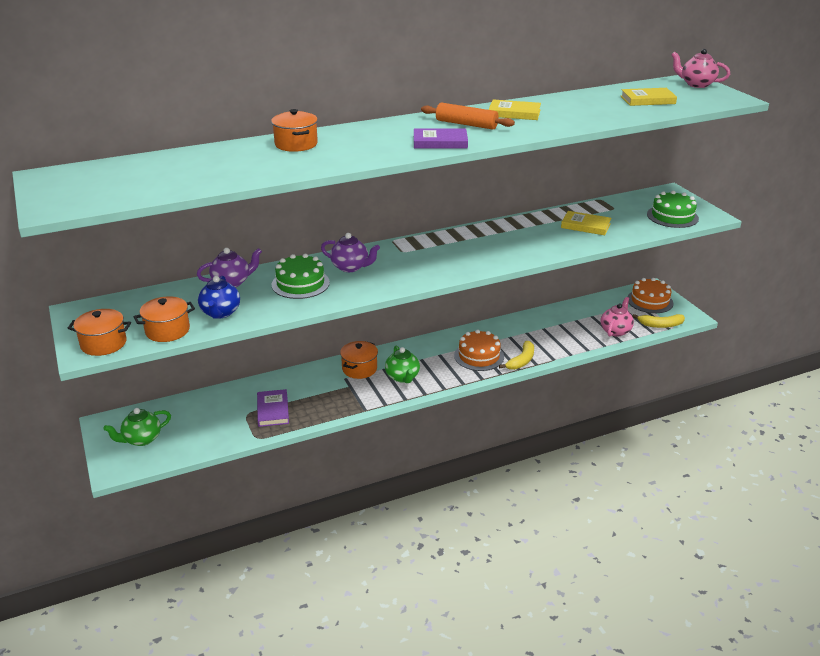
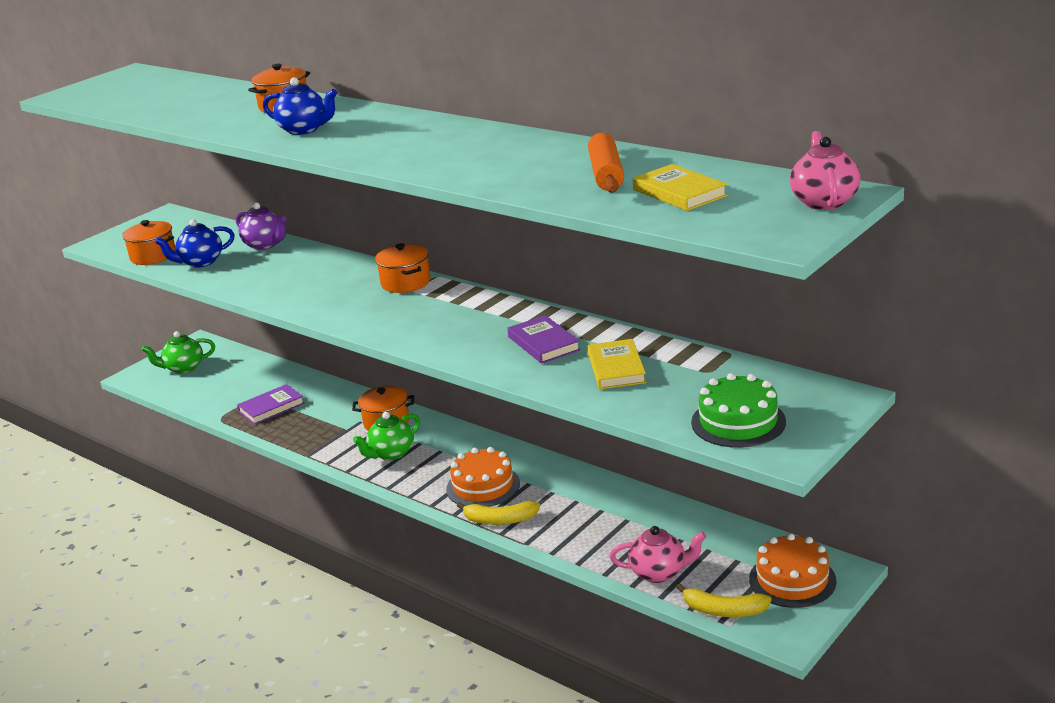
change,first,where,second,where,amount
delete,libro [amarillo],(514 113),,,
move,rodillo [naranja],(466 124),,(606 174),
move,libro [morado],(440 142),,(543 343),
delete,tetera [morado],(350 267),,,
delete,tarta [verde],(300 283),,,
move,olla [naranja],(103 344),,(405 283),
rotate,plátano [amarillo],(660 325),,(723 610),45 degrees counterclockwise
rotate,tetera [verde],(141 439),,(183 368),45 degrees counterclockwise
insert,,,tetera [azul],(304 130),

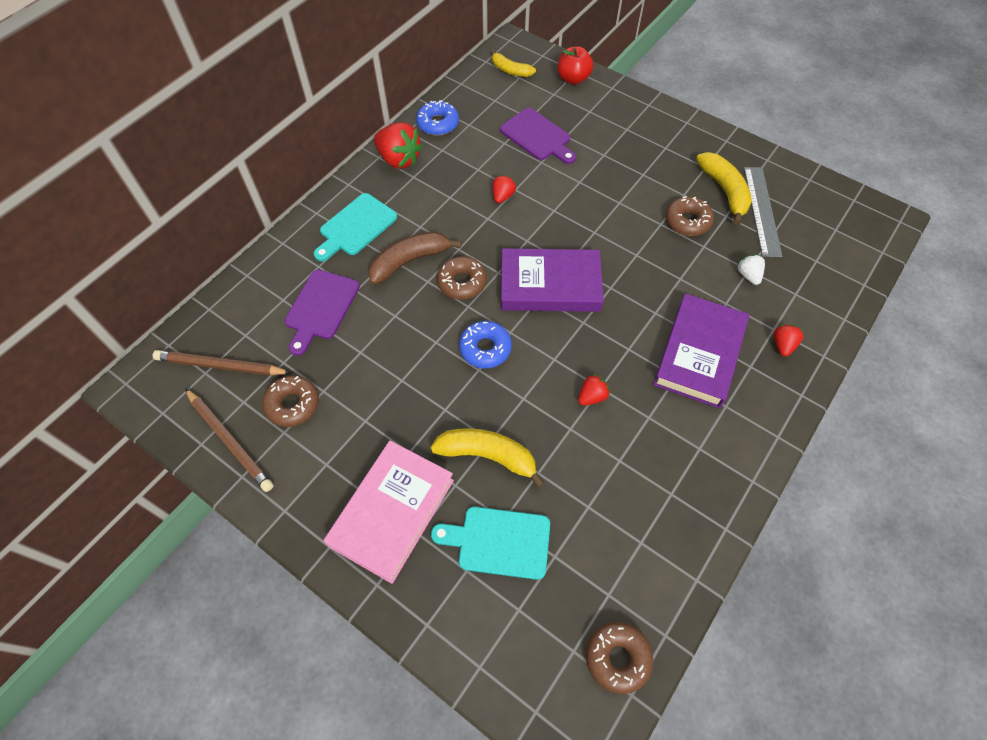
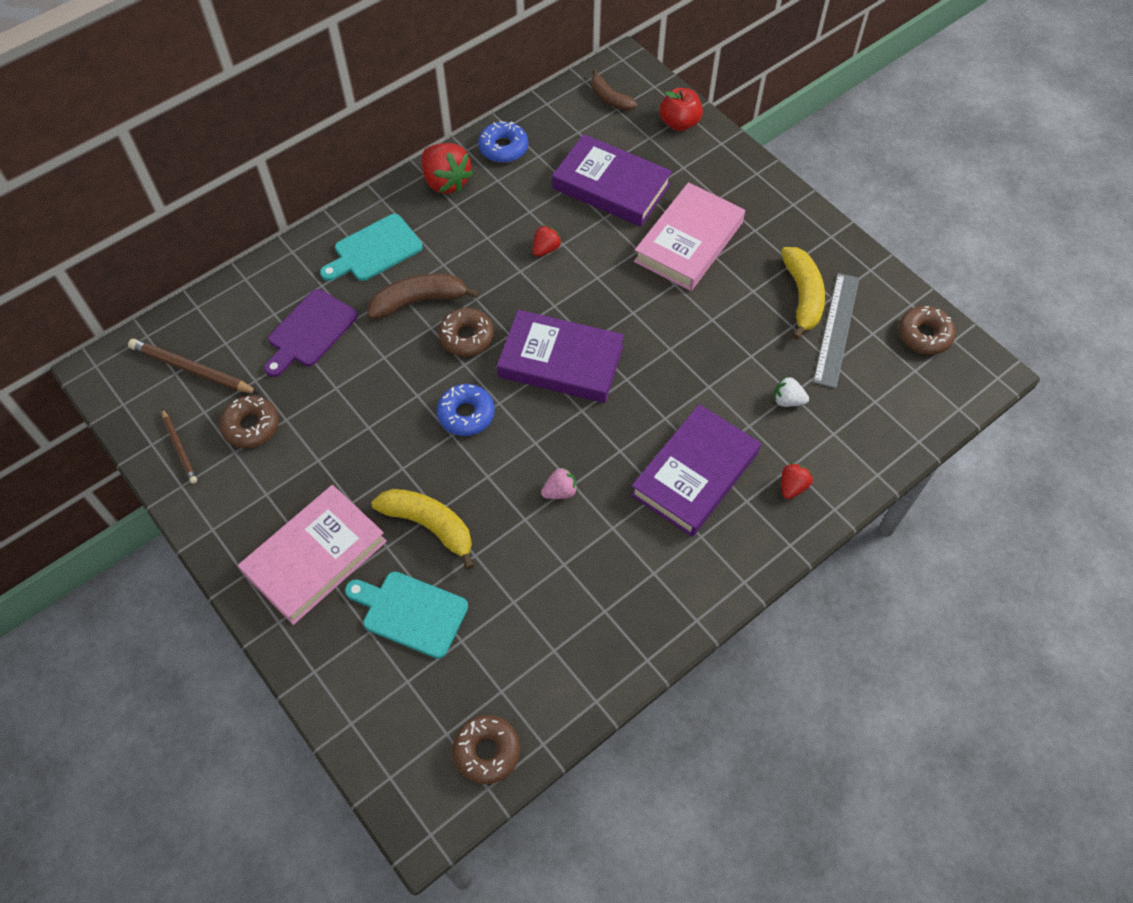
change,first,where,second,where,amount
recolor,plátano [amarillo],(510 70),plátano [marrón],(610 98),
replace,tabla de cortar [morado],(537 136),libro [morado],(611 186),
move,rosquilla [marrón],(687 221),,(924 335),
rotate,fresa [blanco],(748 275),,(787 400),75 degrees counterclockwise
recolor,fresa [rojo],(592 396),fresa [rosa],(560 491),
resize,lápiz [marrón],(229 441),,(179 448),x0.62
insert,,,libro [rosa],(688 242),

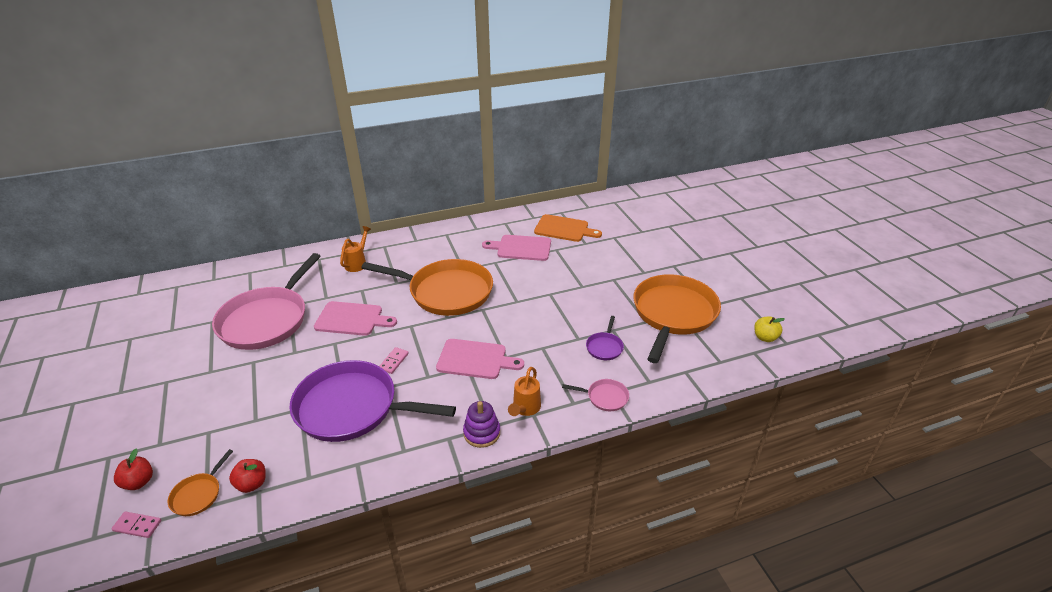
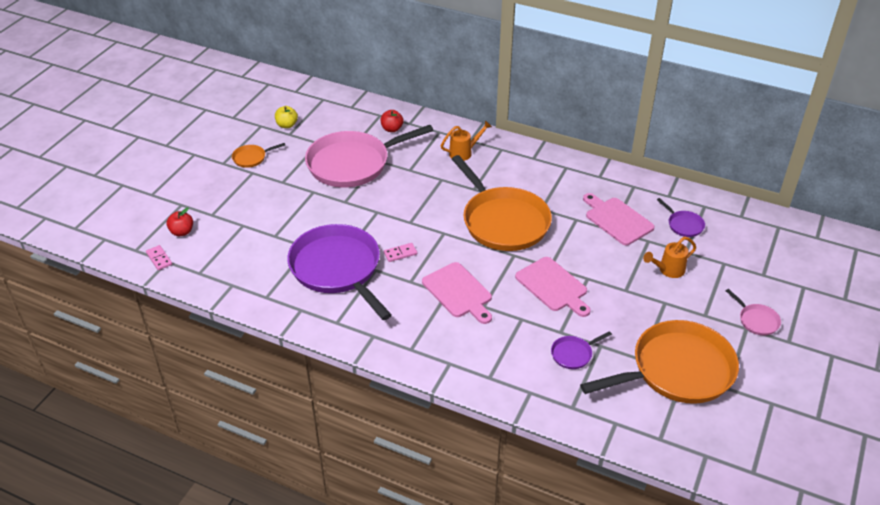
change,first,where,second,where,amount
replace,tabla de cortar [naranja],(564 229),sartén [morado],(683 225),
move,tabla de cortar [rosa],(352 319),,(553 286),
move,manzana [amarillo],(765 337),,(287 125),
move,regadera [naranja],(525 409),,(668 270),
move,sartén [rosa],(605 397),,(756 320),
delete,juguete apilable [morado],(482 433),,,
move,sartén [naranja],(198 494),,(251 158),
move,manzana [rojo],(252 484),,(392 129),

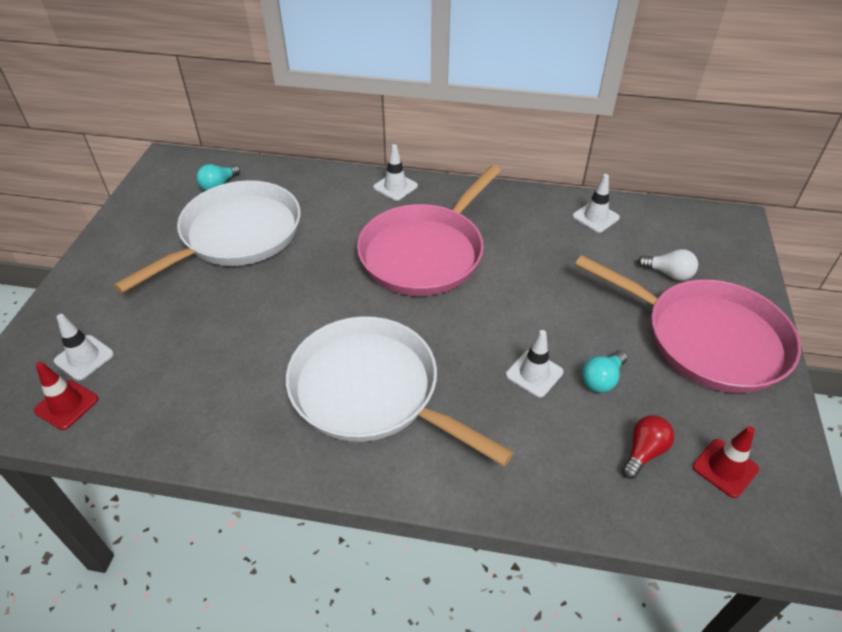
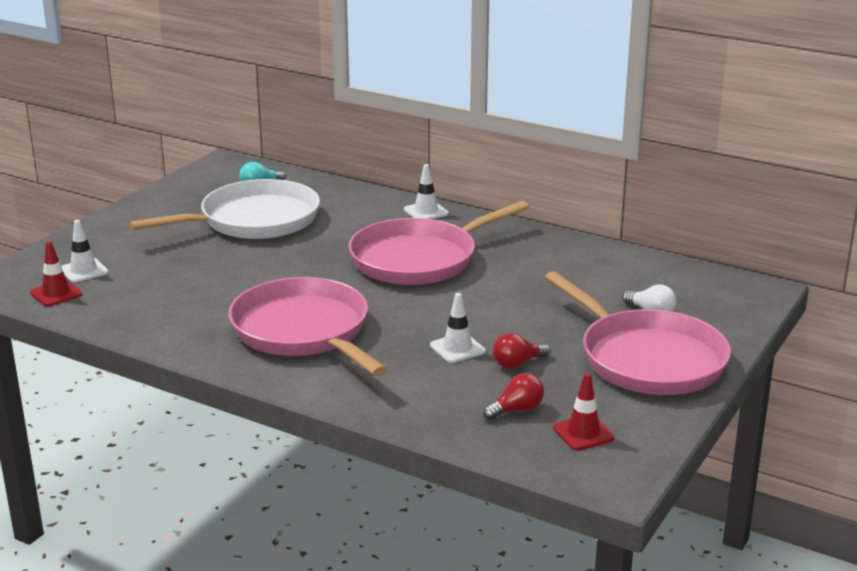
change,first,where,second,where,amount
delete,cono de tráfico [blanco],(595 217),,,
recolor,sartén [blanco],(371 391),sartén [rosa],(304 331),
recolor,bombilla [turquesa],(602 379),bombilla [rojo],(517 363),

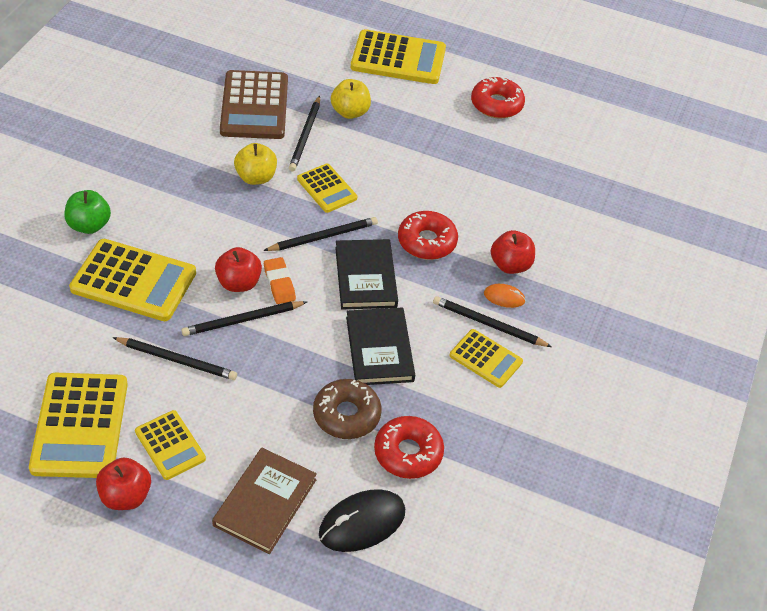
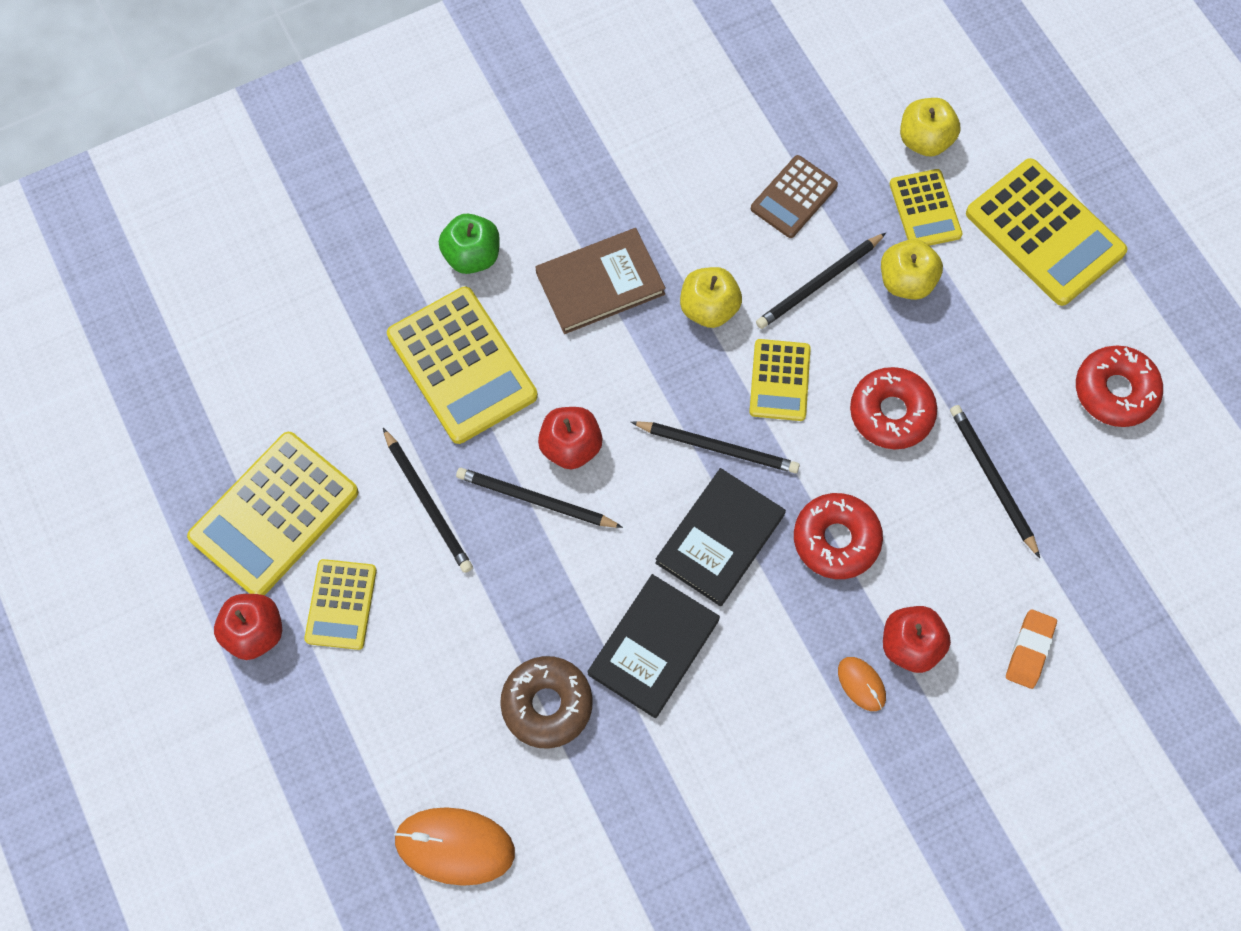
change,first,where,second,where,amount
resize,calculadora [marrón],(254 106),,(794 197),x0.57
move,goma de borrar [naranja],(279 283),,(1029 650),
move,lápiz [negro],(489 324),,(992 480),
move,calculadora [amarillo],(486 359),,(925 209),
move,rosquilla [rojo],(408 453),,(891 413),
move,libro [marrón],(265 502),,(600 283),
recolor,ratón [negro],(362 522),ratón [naranja],(455 846),
insert,,,manzana [amarillo],(924 140),

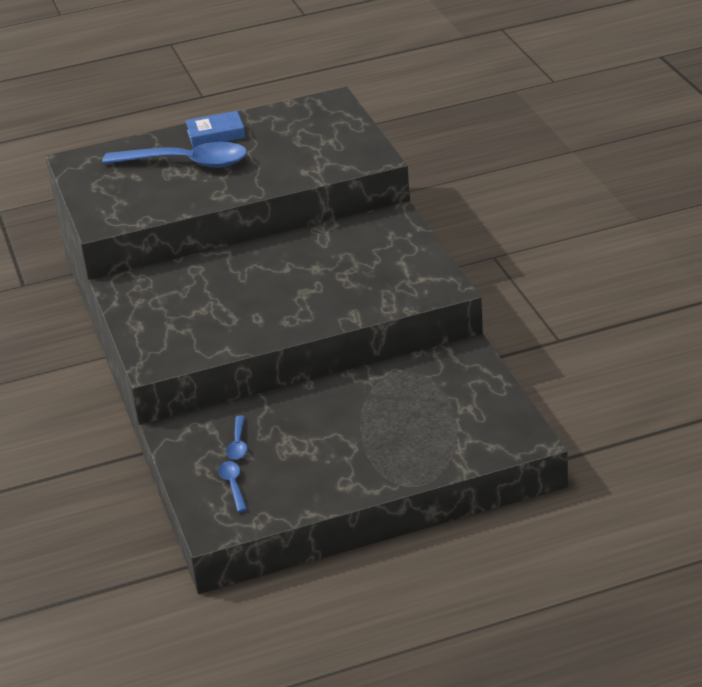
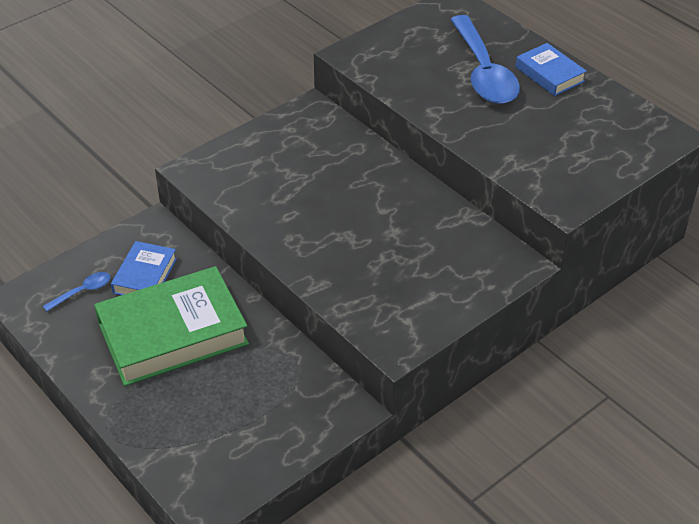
change,first,where,second,where,amount
replace,cuchara [azul],(238 444),libro [azul],(145 276),
insert,,,libro [verde],(173 334),

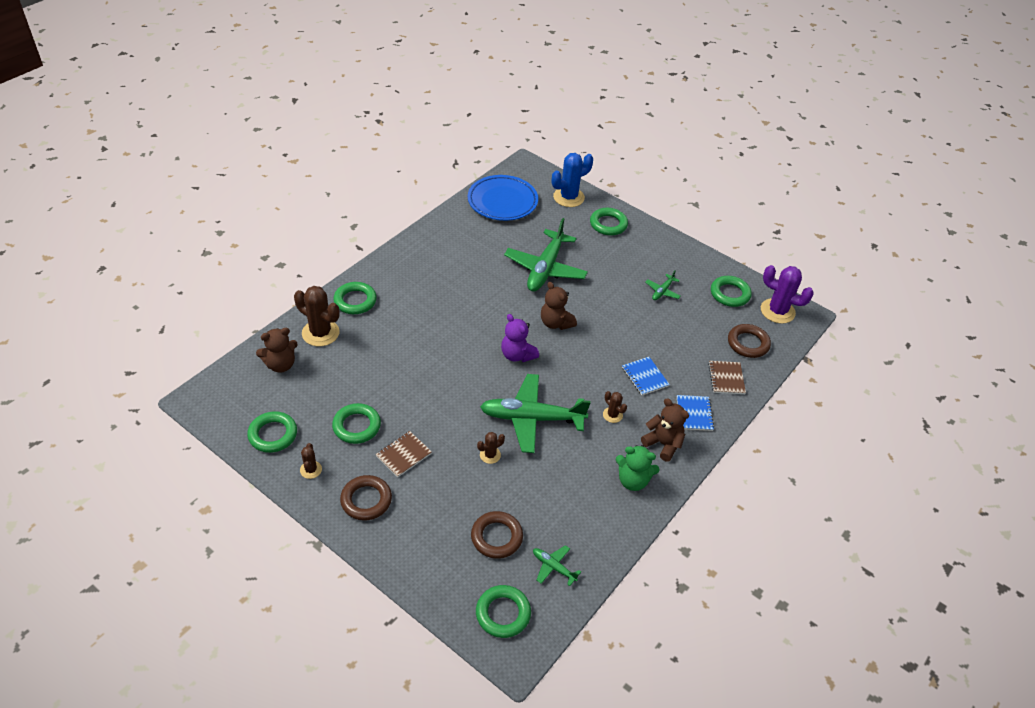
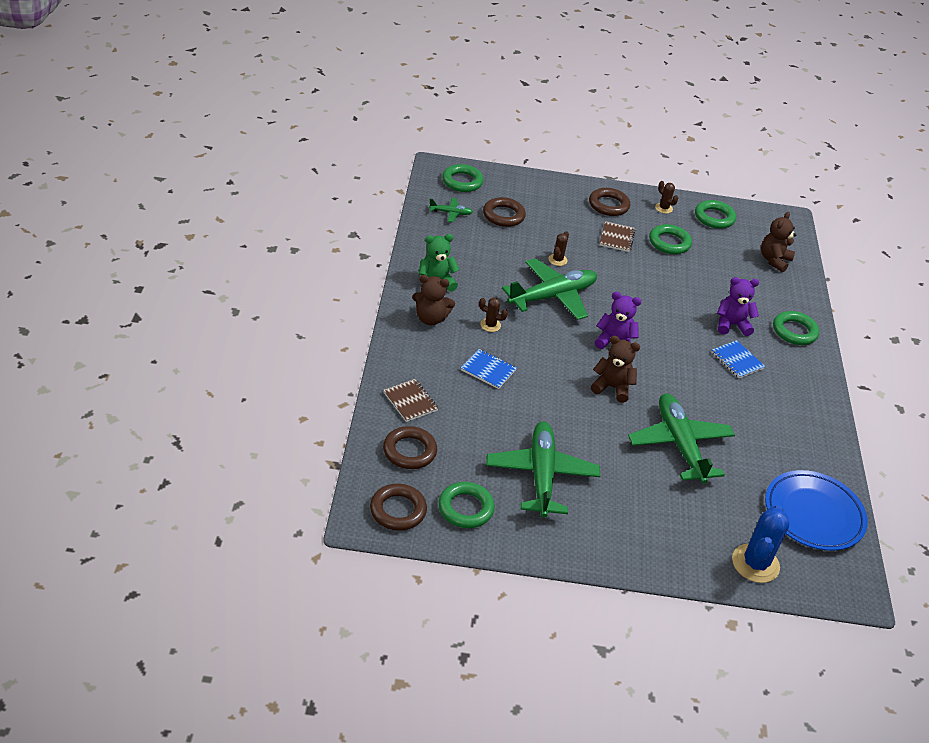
change,first,where,second,where,amount
delete,anillo [verde],(608 224),,,
replace,cactus [morado],(777 311),anillo [marrón],(398 510),
resize,avión [verde],(662 291),,(541 475),x2.24
delete,cactus [marrón],(320 333),,,
move,cuaderno [azul],(694 414),,(737 360),
insert,,,osito [morado],(731 325),

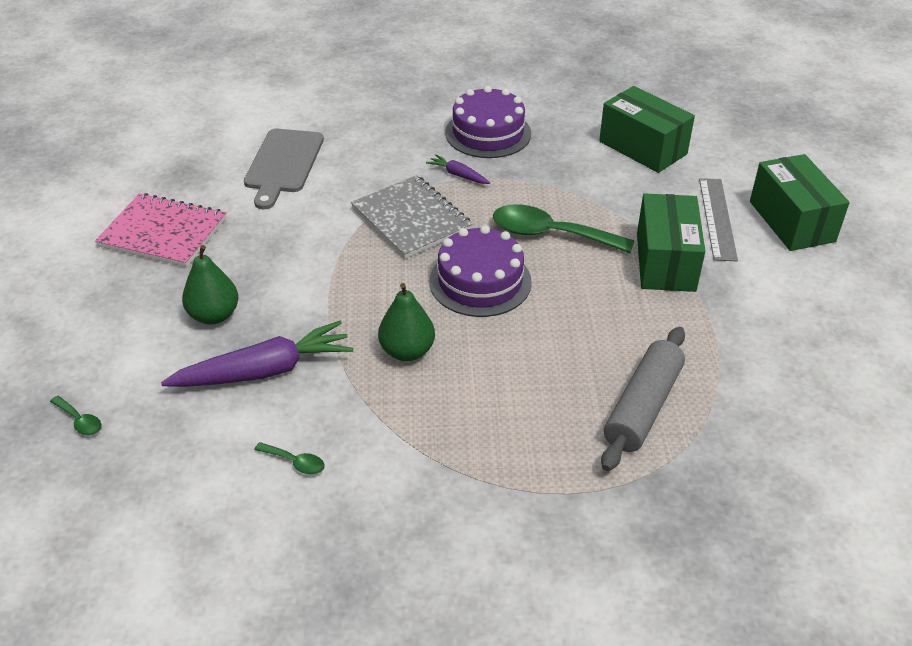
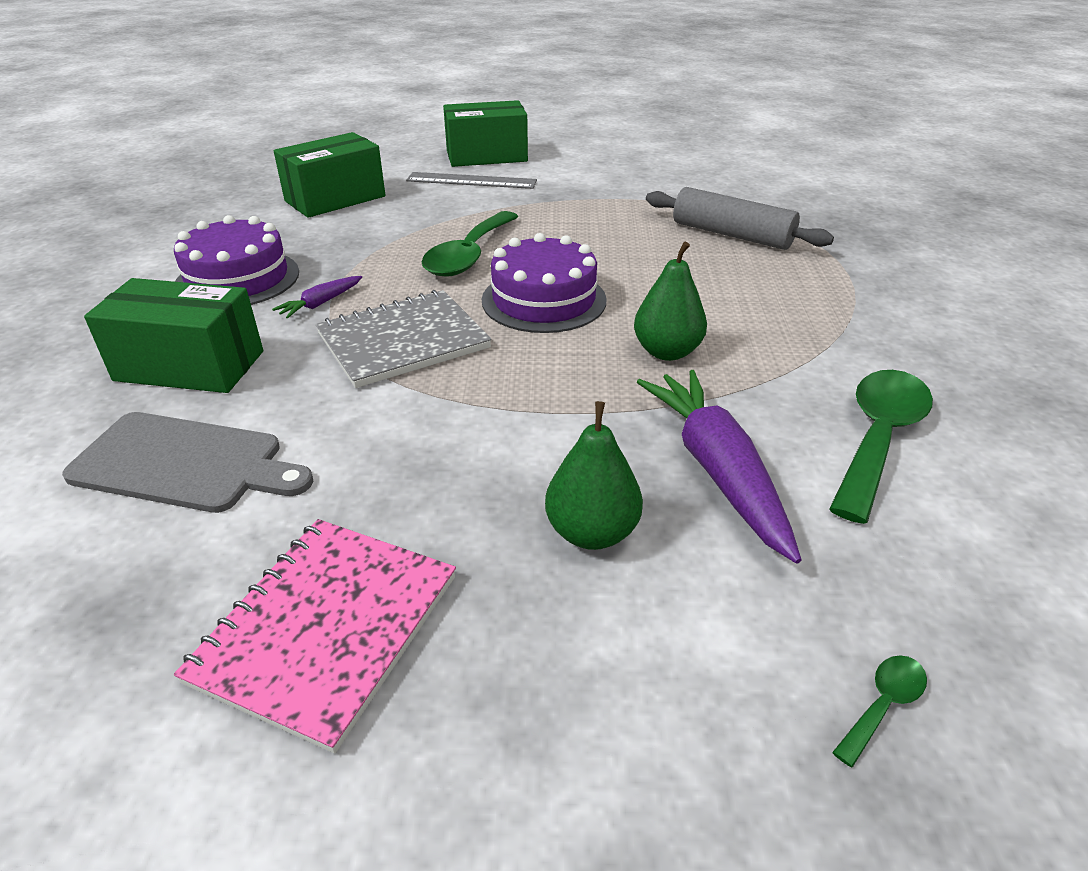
change,first,where,second,where,amount
move,caja [verde],(665 261),,(189 366),
resize,cuchara [verde],(295 462),,(878 437),x2.29

